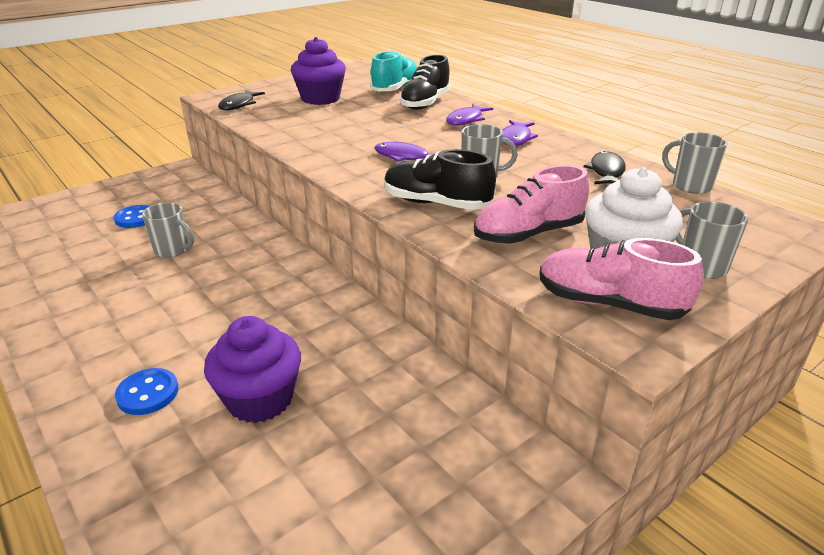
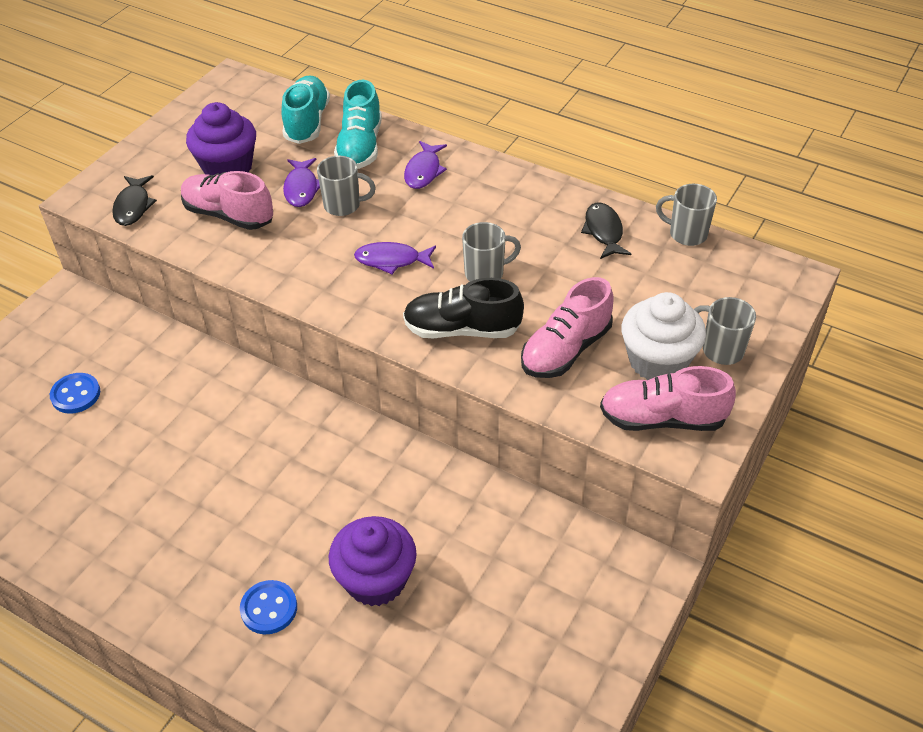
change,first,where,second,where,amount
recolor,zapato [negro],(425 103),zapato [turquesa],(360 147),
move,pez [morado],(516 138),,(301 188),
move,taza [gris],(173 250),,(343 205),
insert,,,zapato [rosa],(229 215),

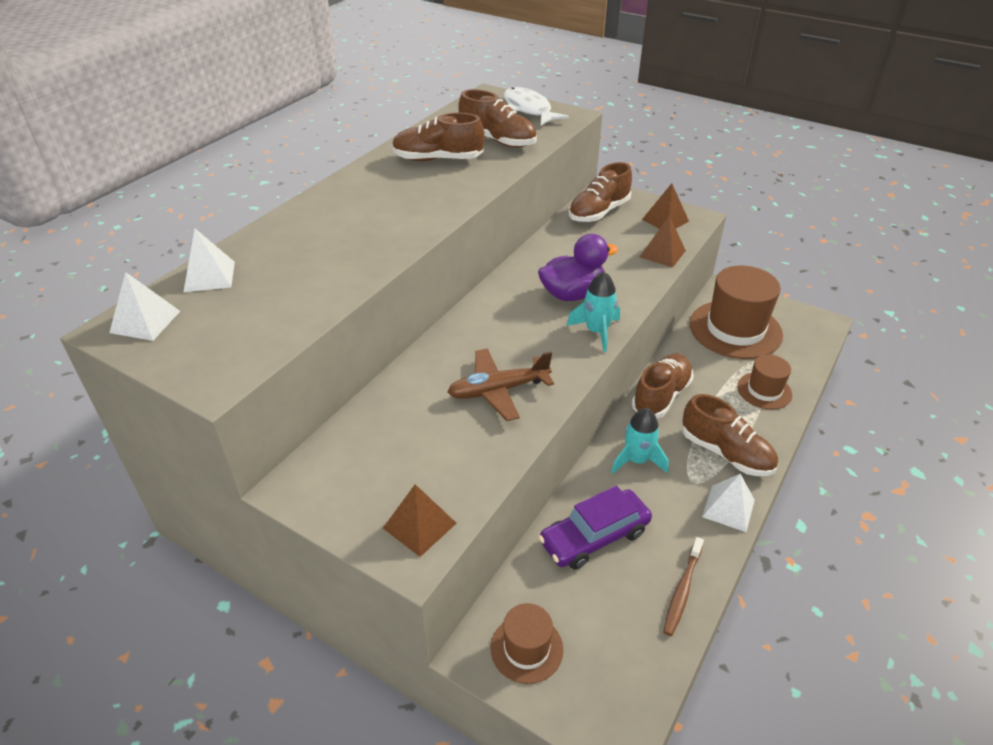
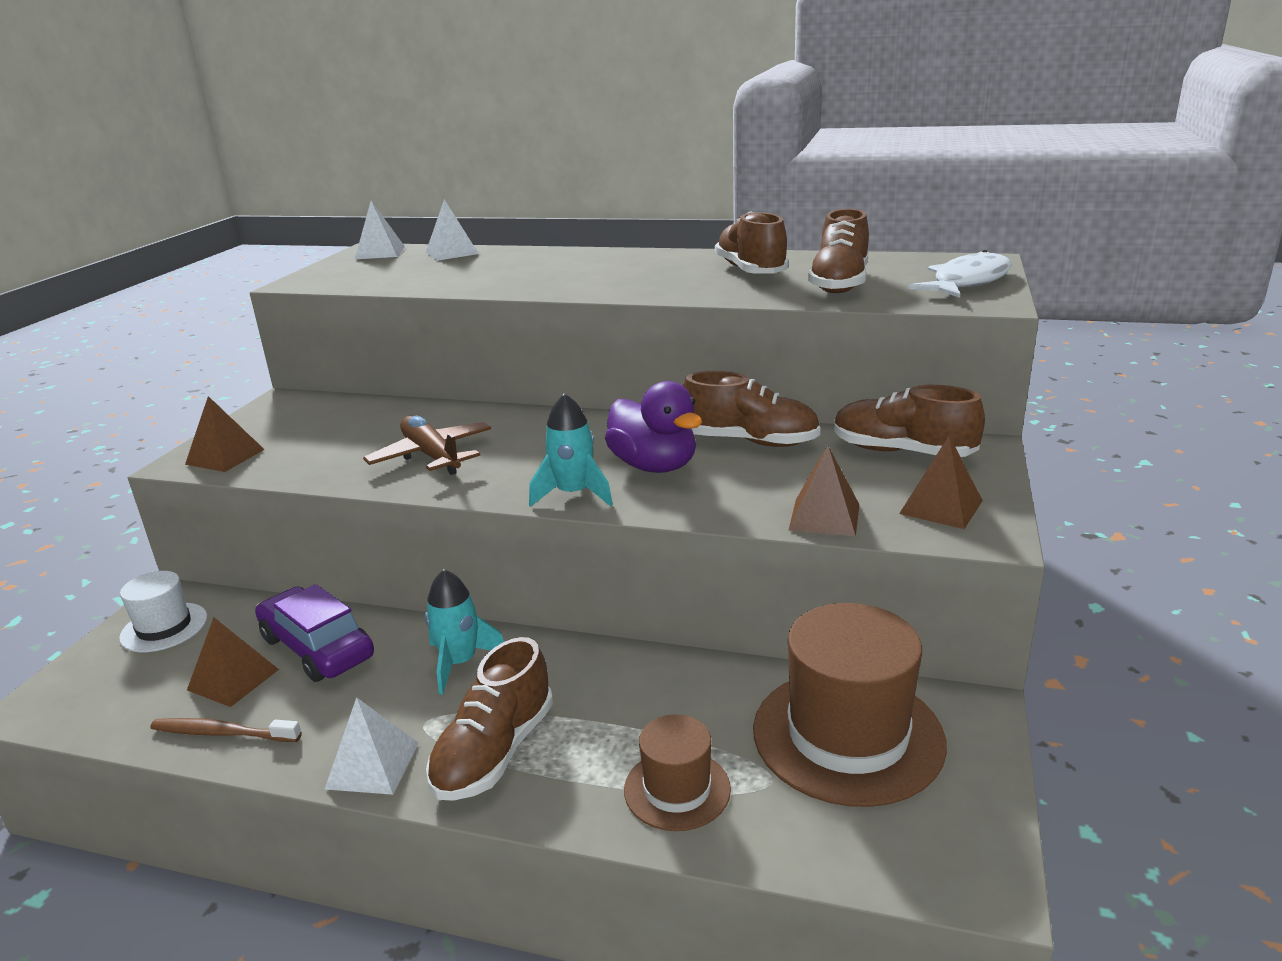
change,first,where,second,where,amount
move,zapato [marrón],(661 396),,(750 441),
recolor,sombrero [marrón],(526 648),sombrero [blanco],(164 627),
insert,,,pirámide [marrón],(233 679),

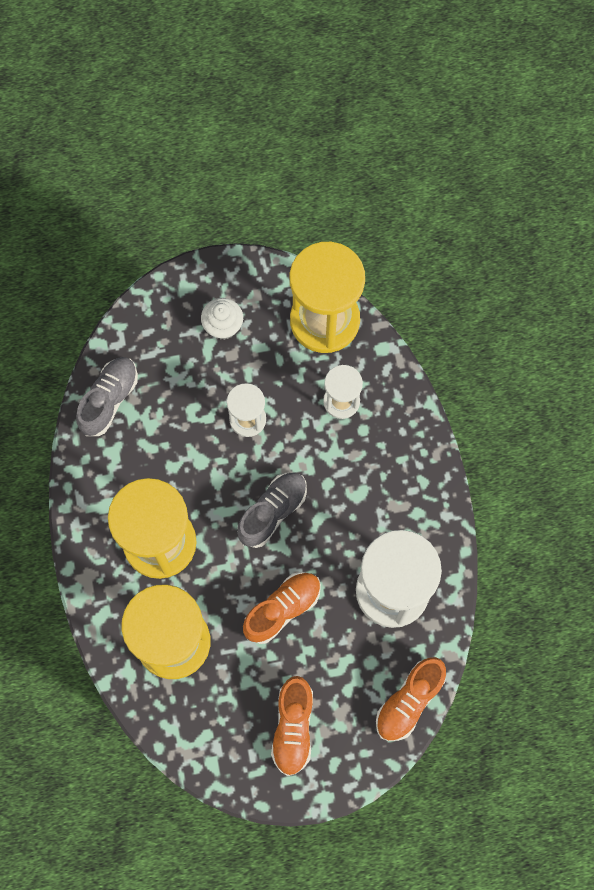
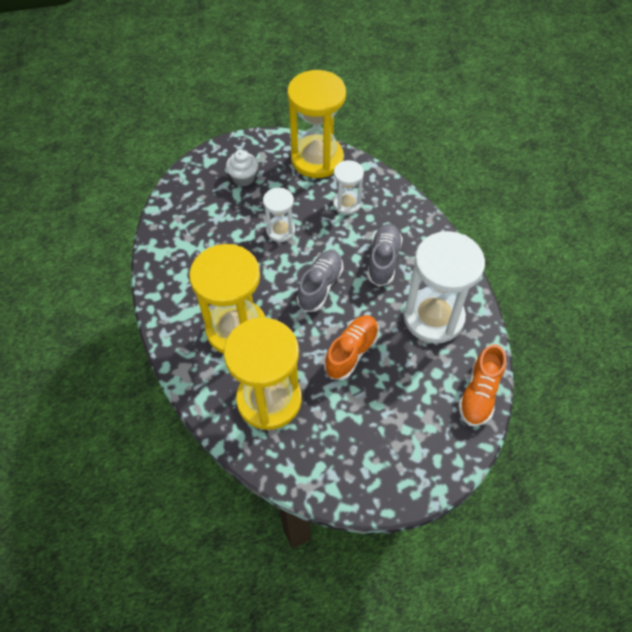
change,first,where,second,where,amount
move,zapato [gris],(109 400),,(383 260),
delete,zapato [naranja],(293 728),,,

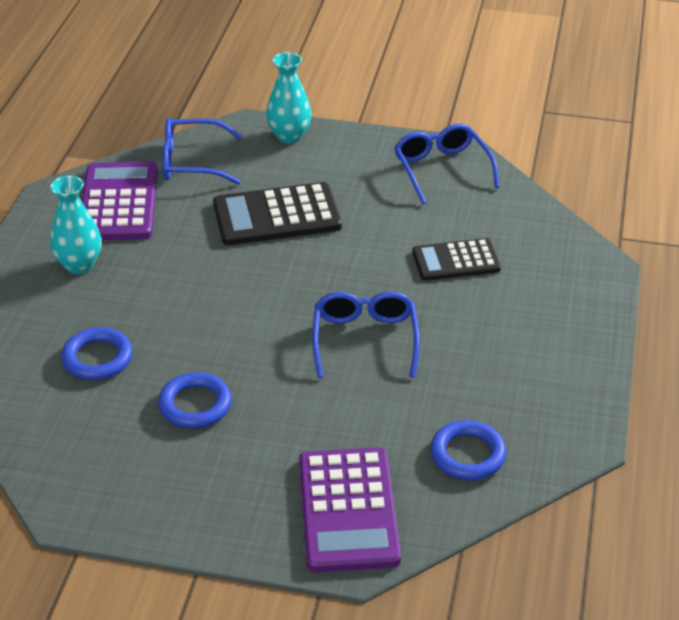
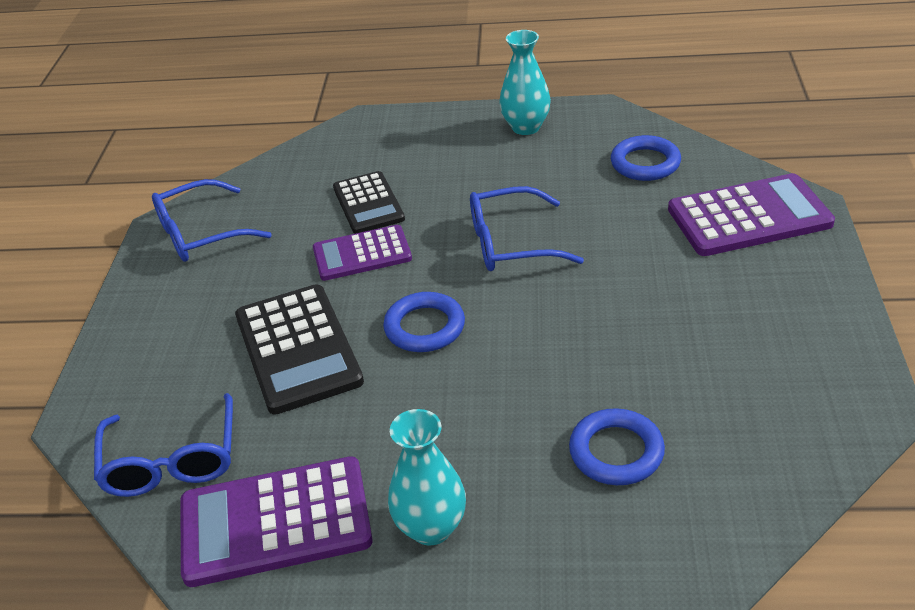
change,first,where,second,where,amount
move,florero [turquesa],(289 136),,(526 127),
move,anillo [azul],(195 405),,(424 327),
insert,,,calculadora [morado],(362 254),

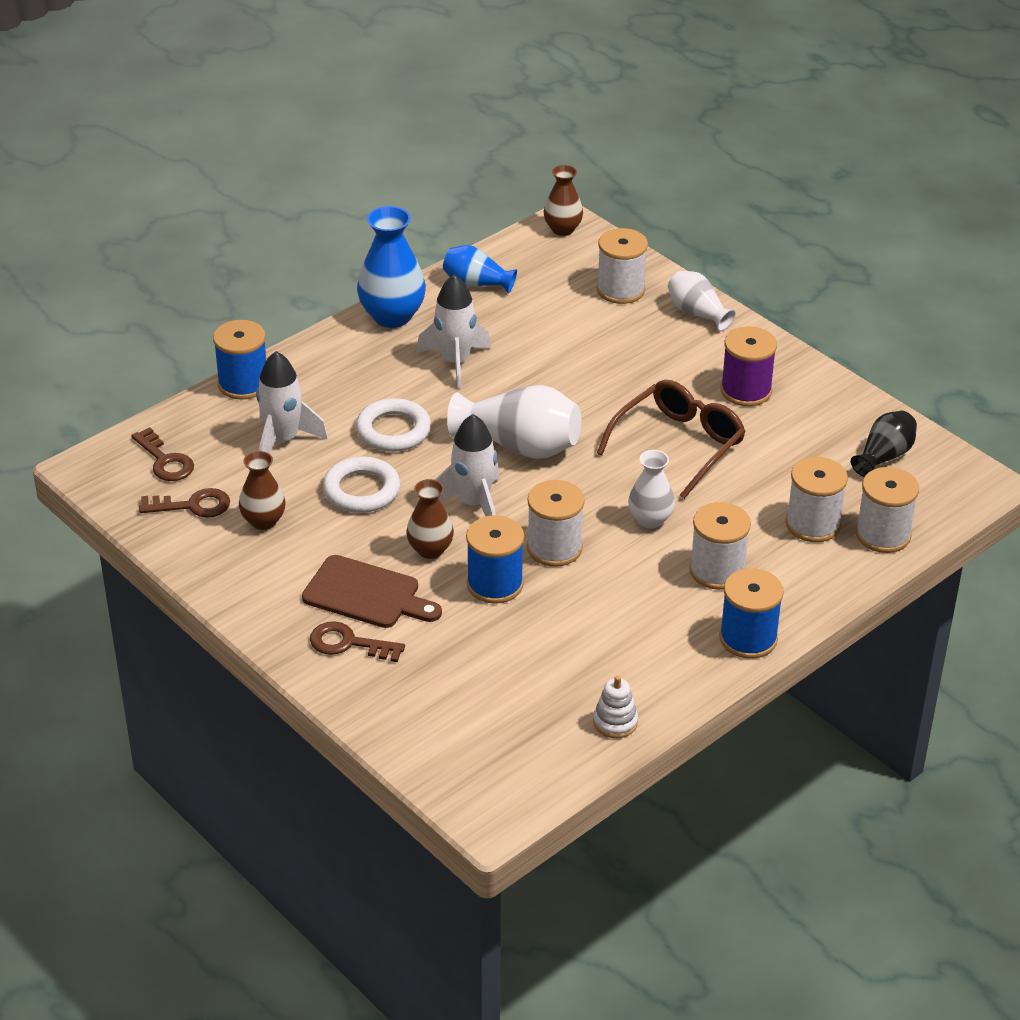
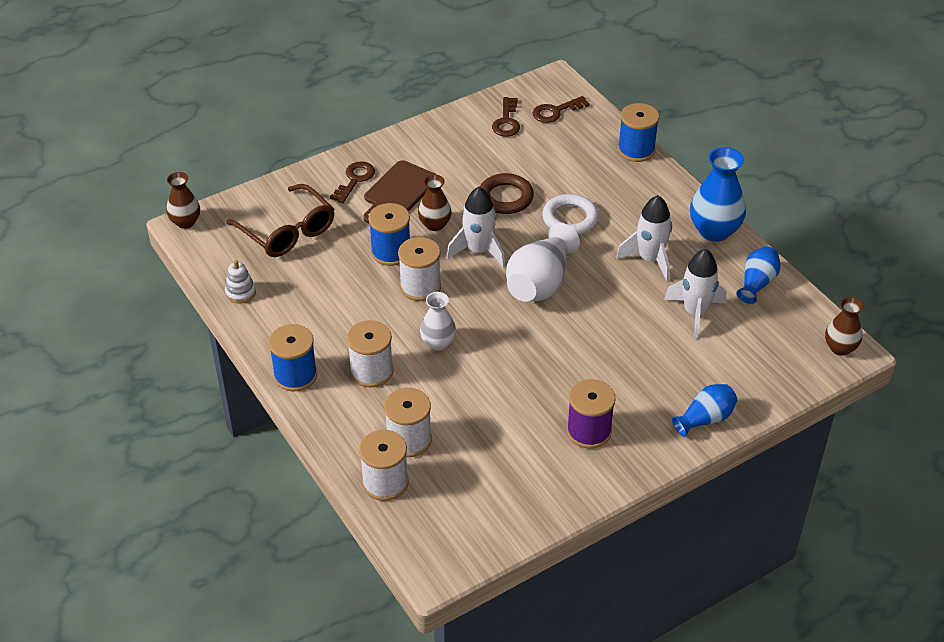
change,first,where,second,where,amount
delete,carrete [blanco],(620 290),,,
recolor,florero [blanco],(697 313),florero [azul],(705 419),
move,cohete [blanco],(283 440),,(695 313),
move,gafas [marrón],(679 445),,(287 231),
delete,florero [negro],(884 456),,,
move,florero [marrón],(263 521),,(185 222),
recolor,anillo [blanco],(361 490),anillo [marrón],(505 197),

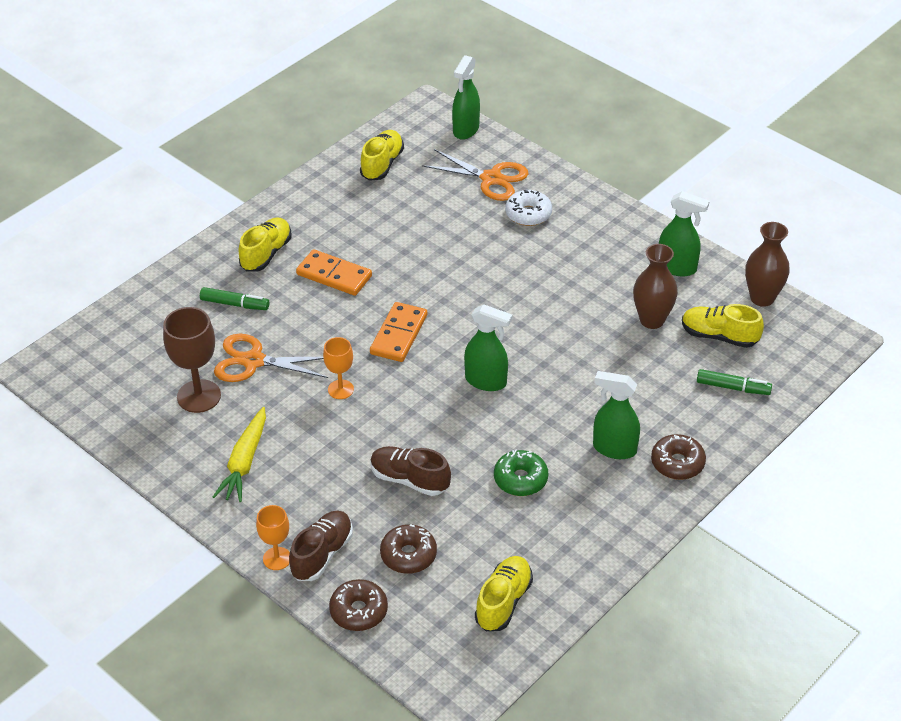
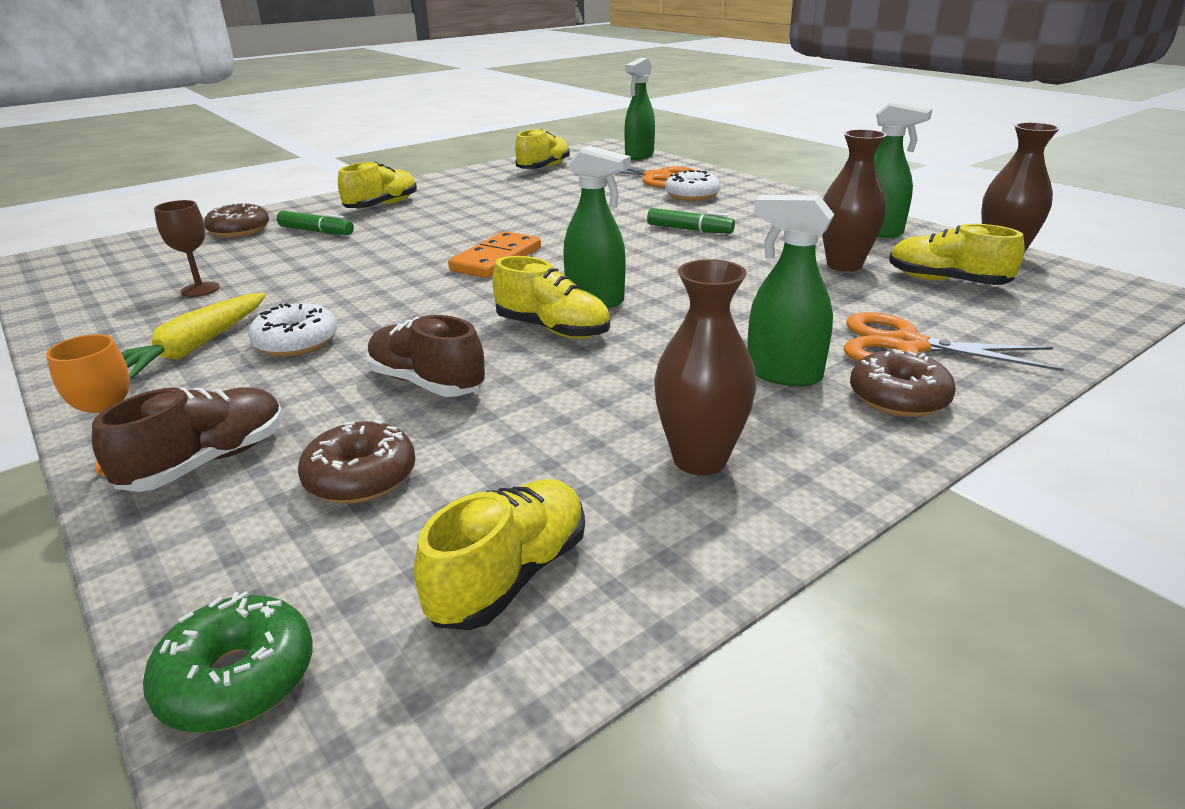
change,first,where,second,where,amount
delete,ficha de dominó [naranja],(334 275),,,
resize,copa [marrón],(199 396),,(200 289),x0.60
move,tijeras [naranja],(253 361),,(907 346),
delete,copa [naranja],(340 389),,,
move,rotulador [verde],(733 387),,(689 230),
move,rosquilla [verde],(520 479),,(237 678),
move,rosquilla [marrón],(358 611),,(239 231),
insert,,,zapato [amarillo],(552 329),
insert,,,florero [marrón],(700 459),
insert,,,rosquilla [blanco],(296 342),

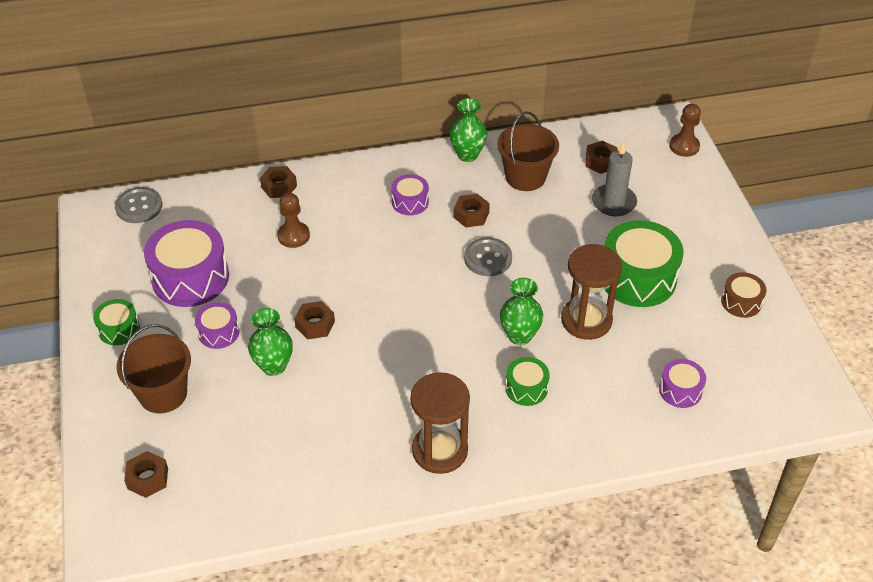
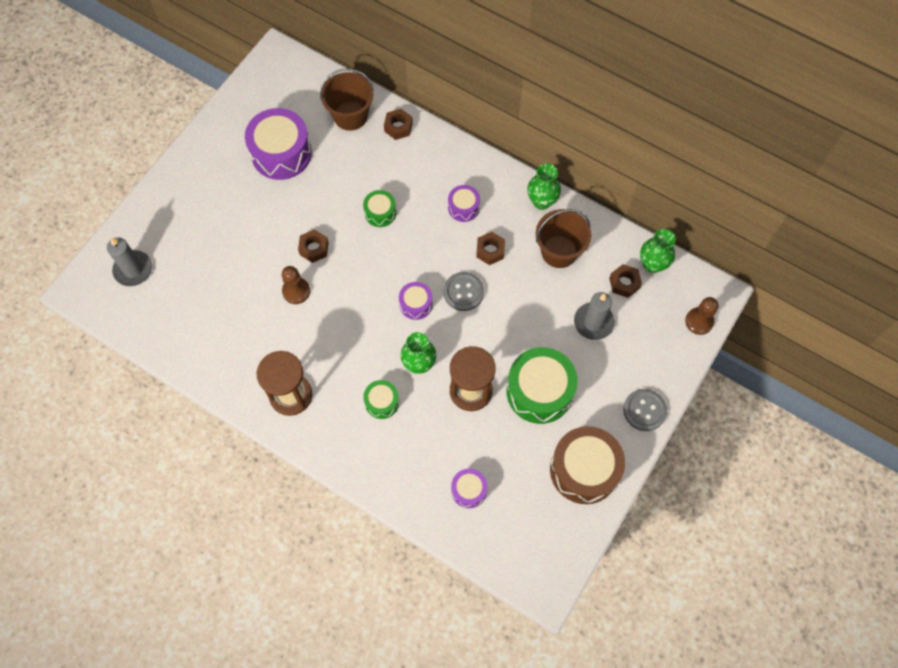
change,first,where,second,where,amount
move,botón [gris],(139 206),,(644 410),
move,peón [marrón],(293 236),,(296 291),
resize,tambor [marrón],(741 302),,(584 470),x1.95
move,tambor [verde],(119 329),,(380 213),
move,tambor [morado],(219 332),,(416 304),
move,florero [verde],(274 366),,(652 264),
move,balde [marrón],(163 394),,(350 116),
replace,tuerca [marrón],(148 478),vela [gris],(133 269),

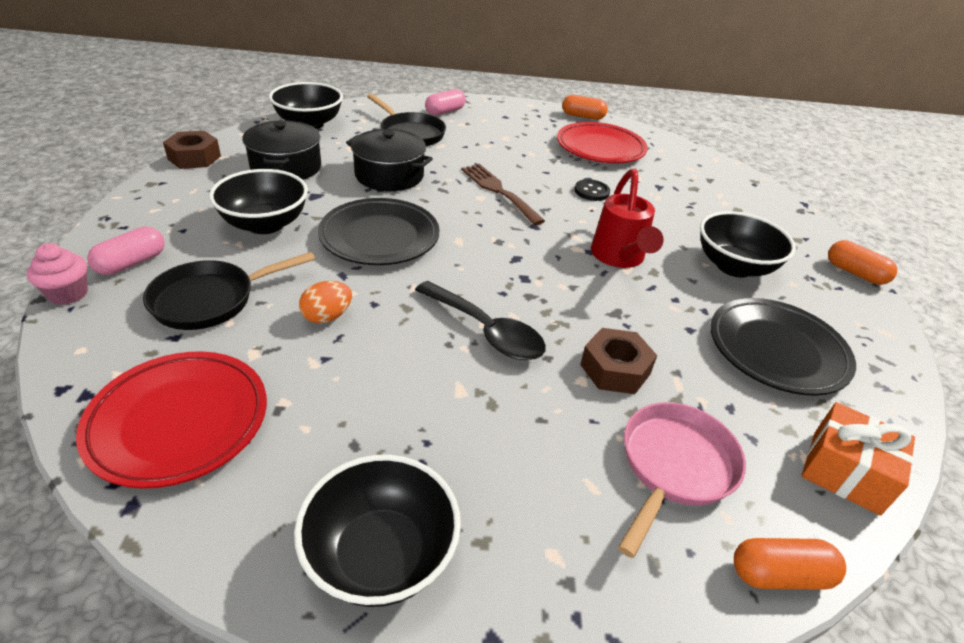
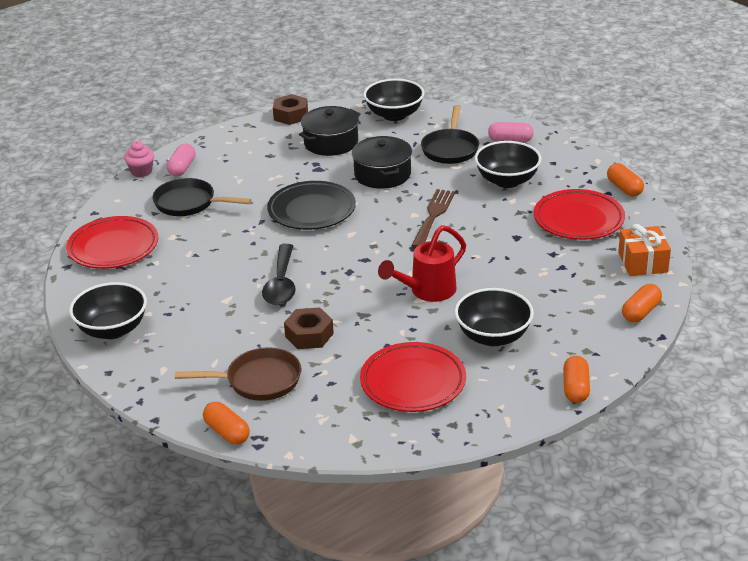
change,first,where,second,where,amount
move,cuenco [negro],(265 224),,(507 181),
delete,botón [negro],(591 191),,,
rotate,cápsula [rosa],(131 263),,(182 168),75 degrees counterclockwise
delete,huevo [naranja],(327 317),,,
recolor,plato [negro],(776 351),plato [rojo],(413 382),
recolor,sartén [rosa],(674 467),sartén [marrón],(258 380),
move,regalo [naranja],(845 472),,(643 262),
insert,,,cápsula [naranja],(641 312),

